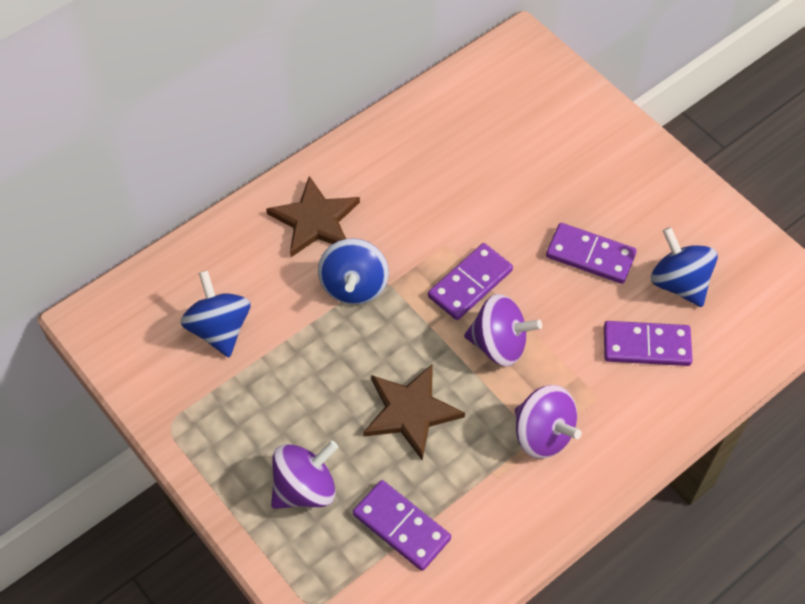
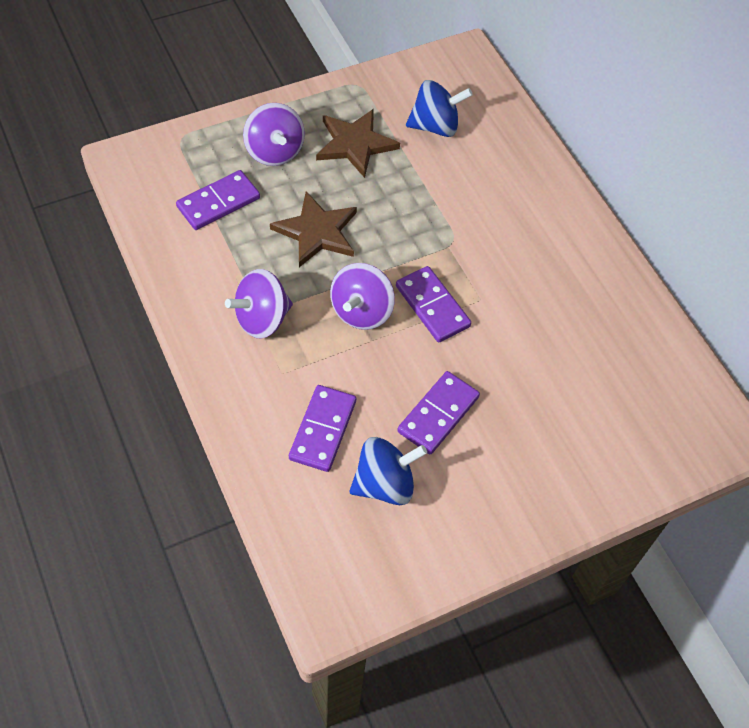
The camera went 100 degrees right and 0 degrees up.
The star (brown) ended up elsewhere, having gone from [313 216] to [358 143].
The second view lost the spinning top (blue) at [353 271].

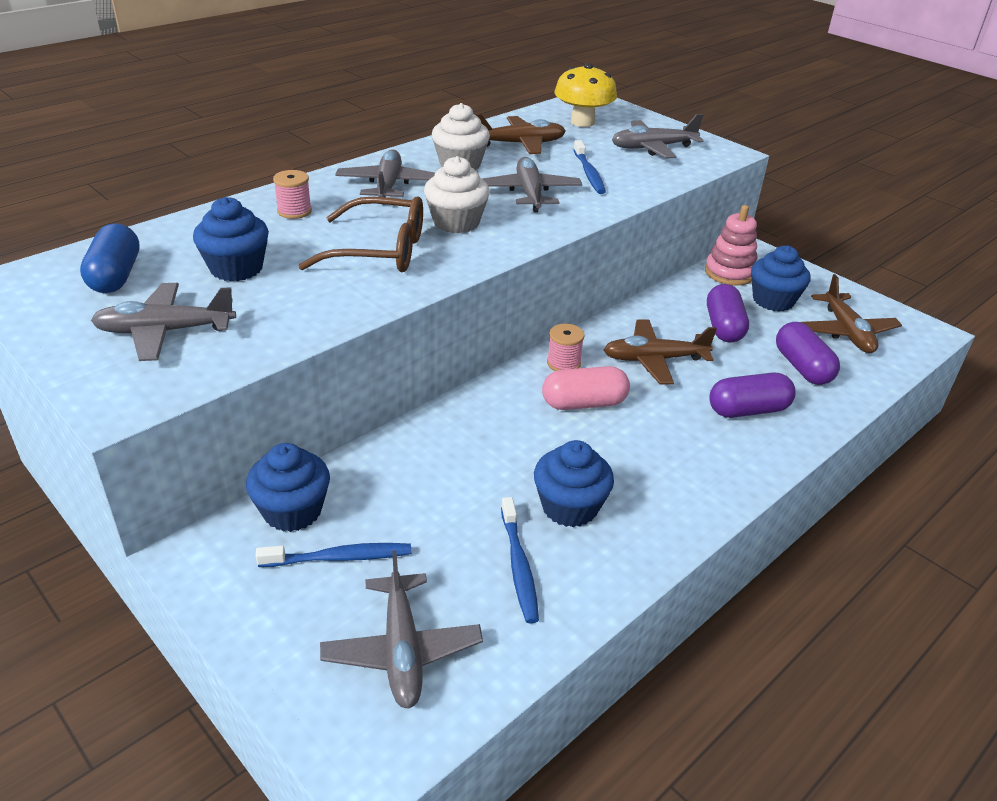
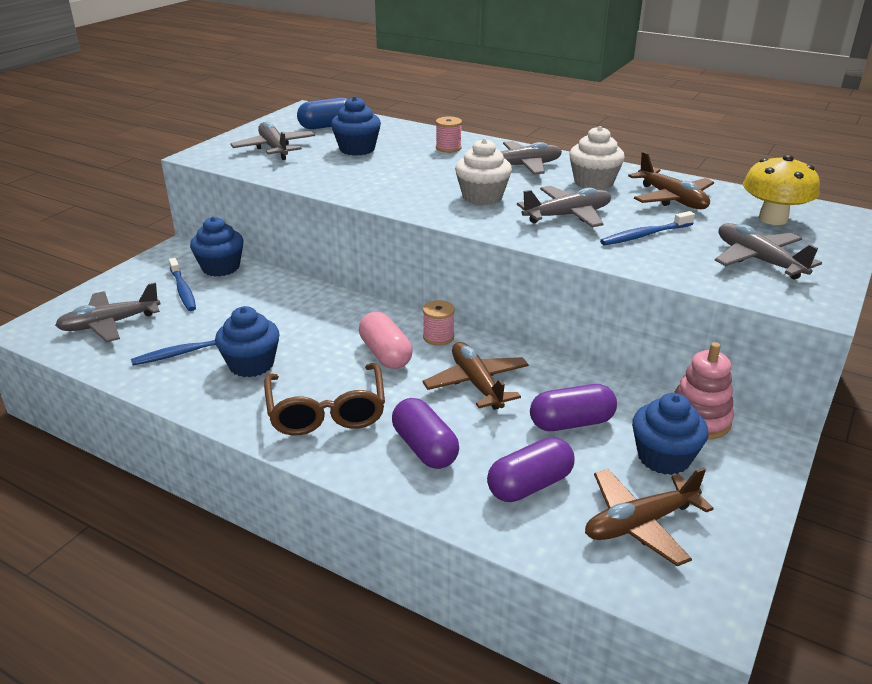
The camera went 75 degrees right and 5 degrees down.
The glasses (brown) ended up elsewhere, having gone from [360 234] to [324 399].

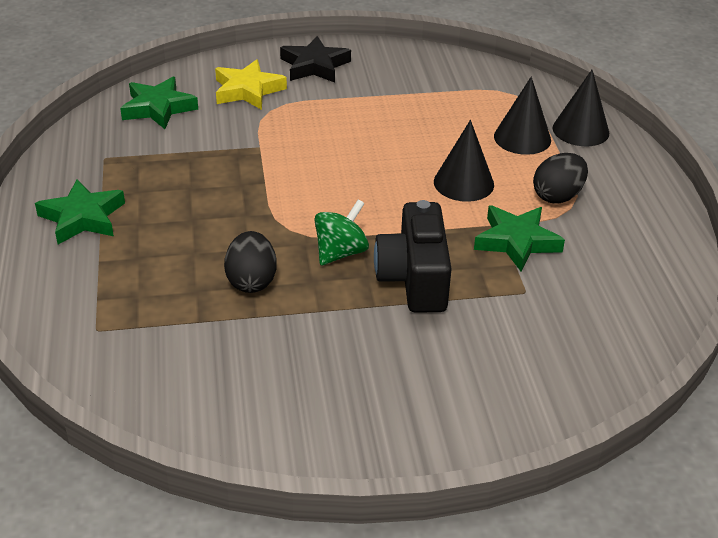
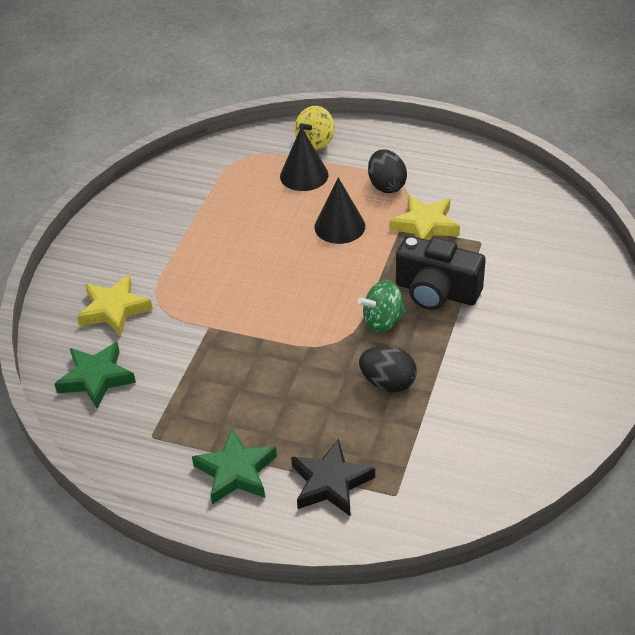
The camera went 60 degrees left and 5 degrees up.
The star (black) ended up elsewhere, having gone from [315 59] to [333 477].
Where the cone (black) stood at [580 108], the spinning top (yellow) came to stand at [315 128].
The spinning top (green) at [341 232] ended up facing another way, 90 degrees counterclockwise from before.
What was the star (green) at [519 238] turned into the star (yellow) at [424 217].

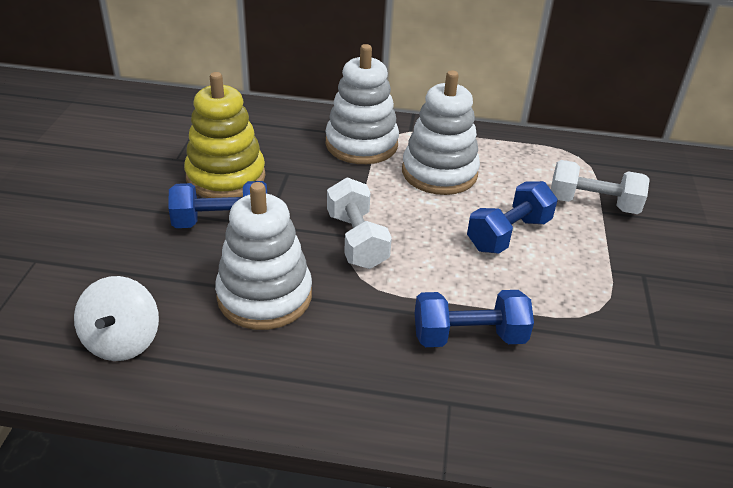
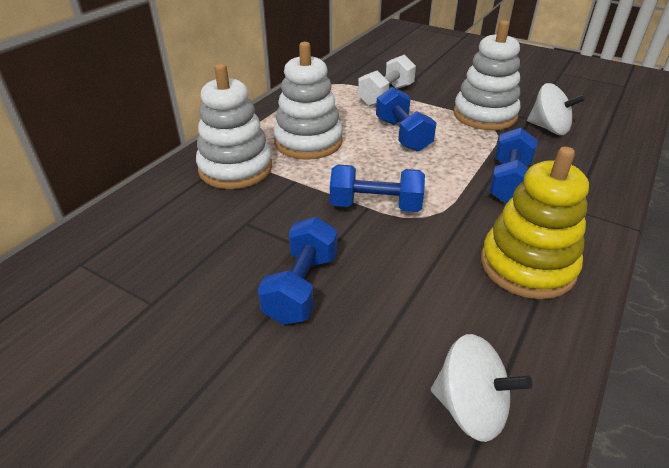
The camera went 65 degrees left and 0 degrees up.
What was the dumbbell (white) at [359 223] turned into the dumbbell (blue) at [377 188].
The stacking toy (white) ended up elsewhere, having gone from [263 256] to [486 75].
The stacking toy (yellow) ended up elsewhere, having gone from [224 135] to [535 223].
The second view gained the spinning top (white) at [556 109].

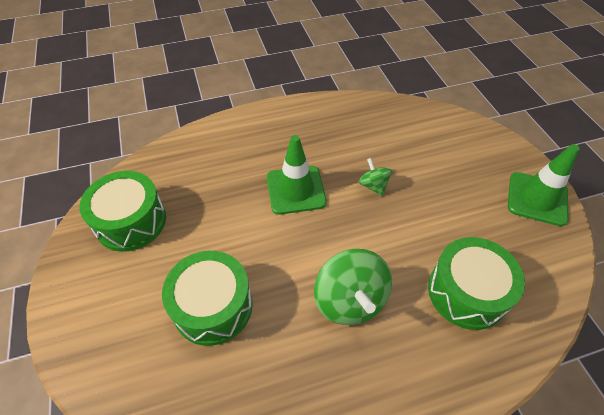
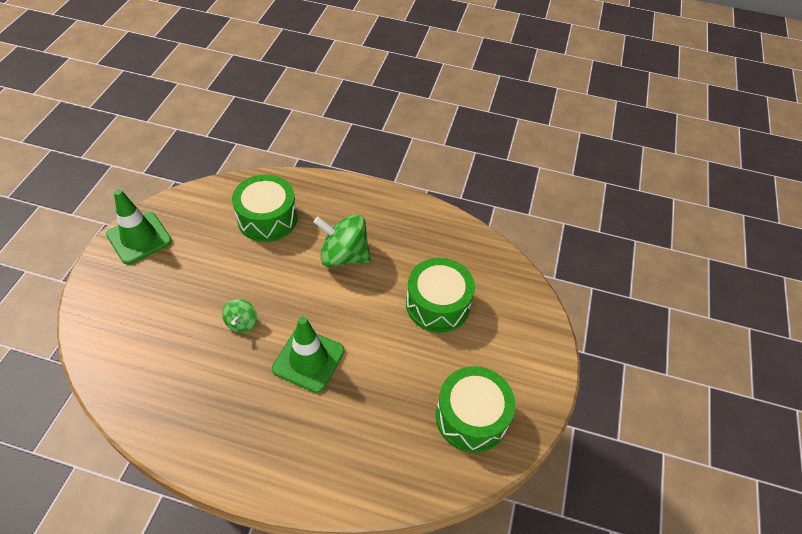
The camera went 150 degrees left and 0 degrees up.
The spinning top (green) at [353 287] ended up facing another way, 90 degrees counterclockwise from before.

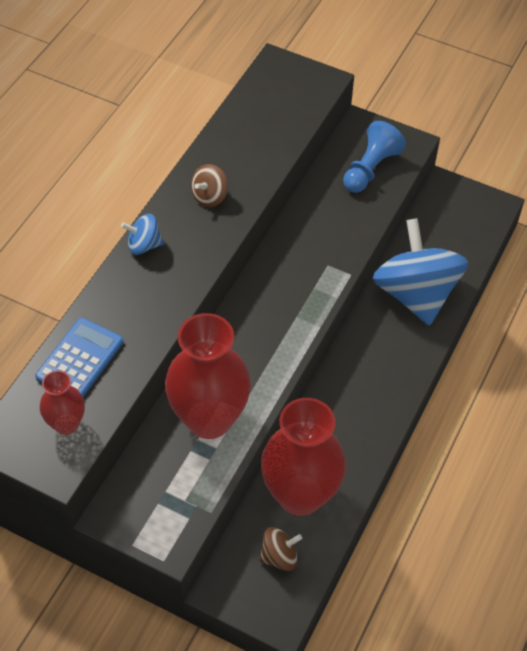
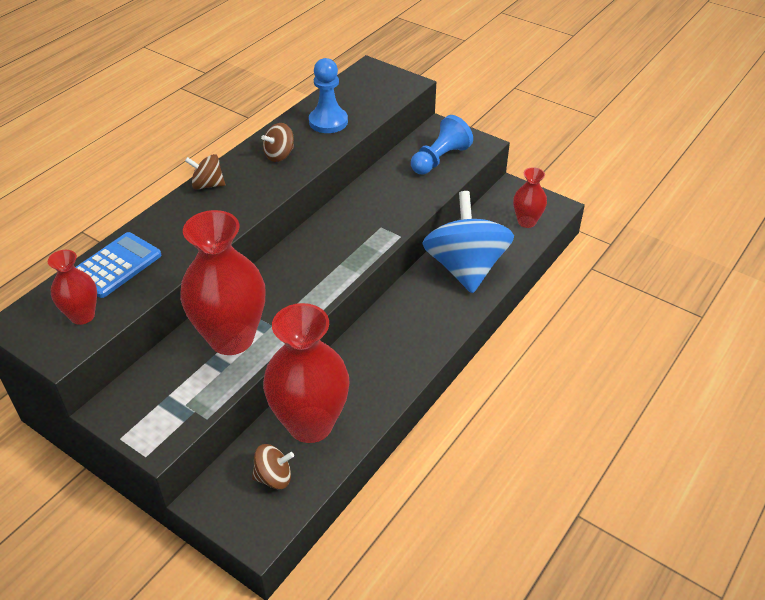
The camera went 10 degrees right and 10 degrees down.
What was the spinning top (blue) at [142 234] turned into the spinning top (brown) at [205 172].
The second view gained the pawn (blue) at [328 95].
The second view gained the vase (red) at [530 197].

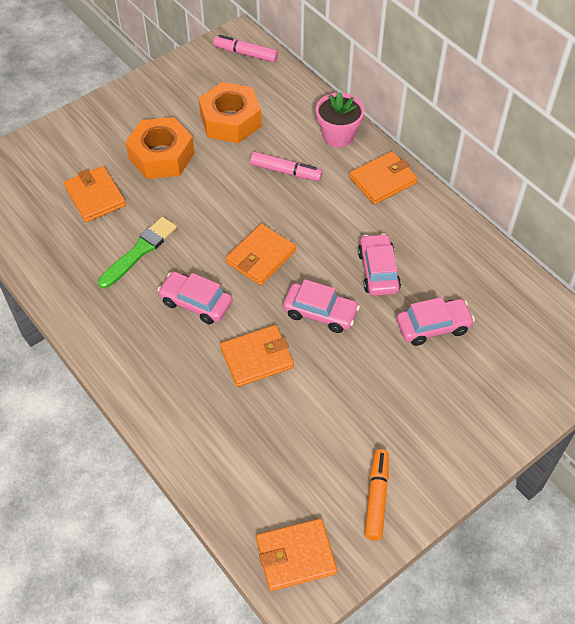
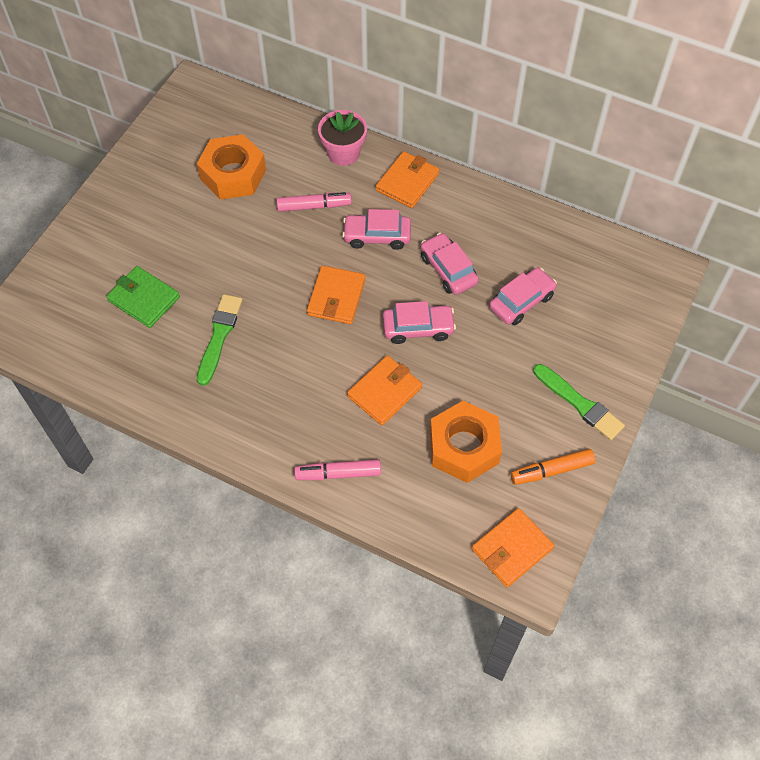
The camera went 25 degrees left and 5 degrees up.
What was the wallet (orange) at [95 194] turned into the wallet (green) at [143 297].
The marker (pink) ended up elsewhere, having gone from [246 48] to [337 469].
The car (pink) ended up elsewhere, having gone from [195 298] to [376 229].
The nut (orange) ended up elsewhere, having gone from [159 148] to [466 442].
The marker (orange) at [377 495] ended up facing another way, 90 degrees counterclockwise from before.
The second view gained the brush (green) at [579 402].

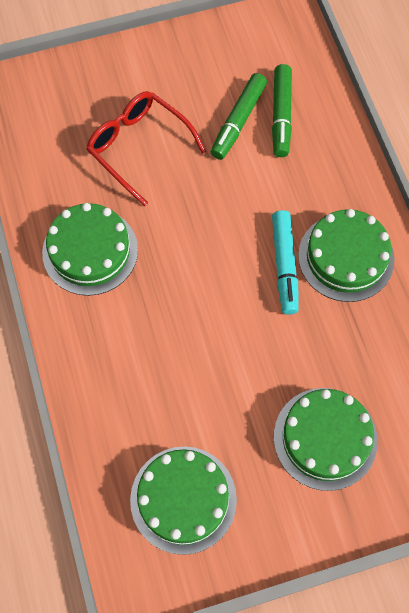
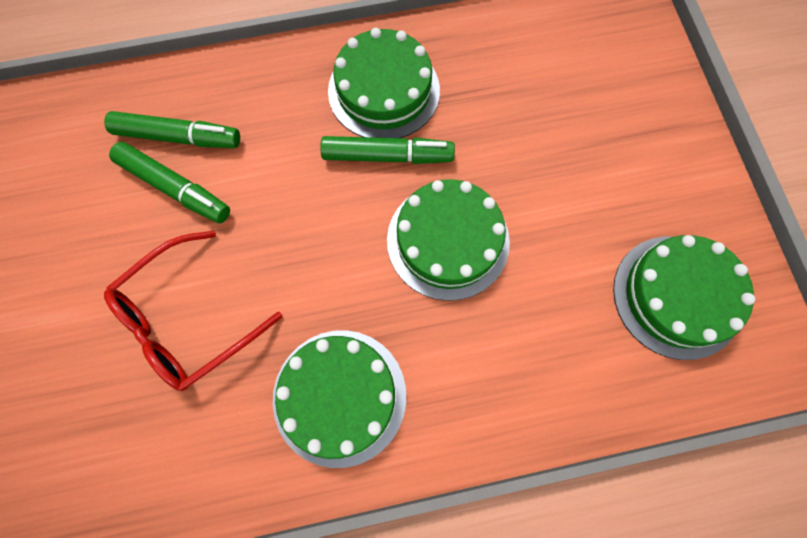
The camera went 85 degrees left and 5 degrees up.
What was the marker (turquoise) at [285 262] turned into the marker (green) at [387 150].
The cake (green) ended up elsewhere, having gone from [326 439] to [448 240].

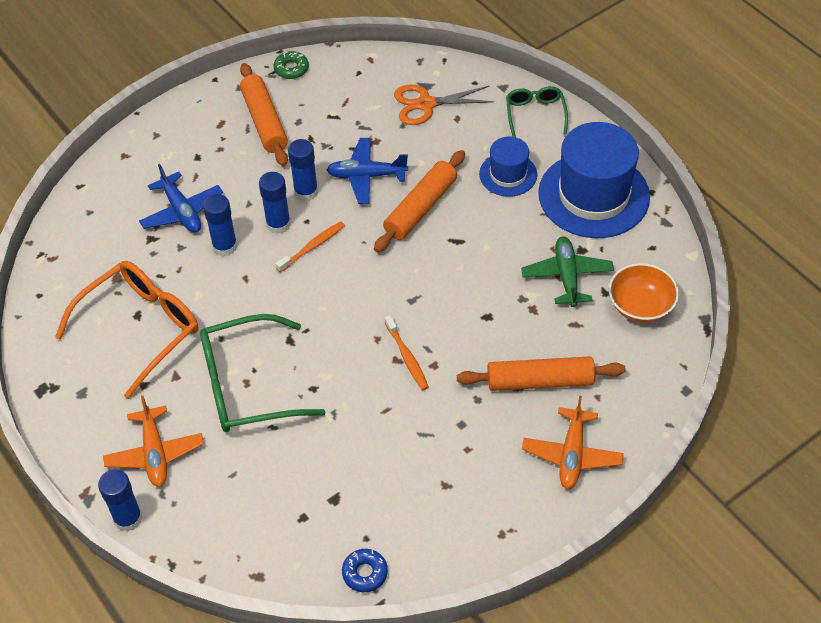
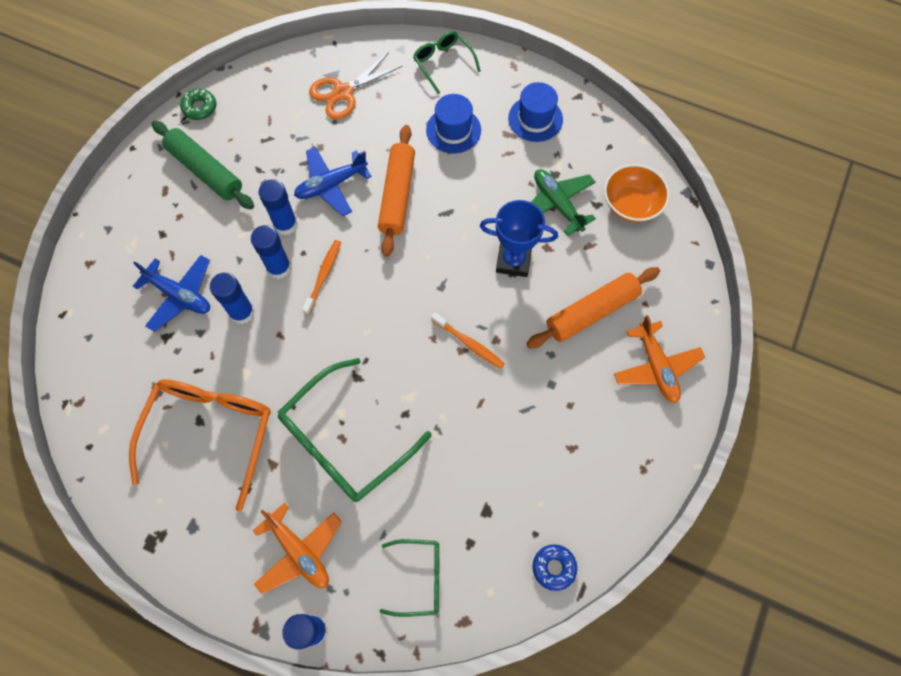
The camera went 30 degrees left and 15 degrees up.
What was the rolling pin (orange) at [264 114] turned into the rolling pin (green) at [203 165].
The second view gained the glasses (green) at [409 578].
The second view gained the trophy (blue) at [519 238].
The size of the hat (blue) at [594 180] changed by a factor of 0.53.

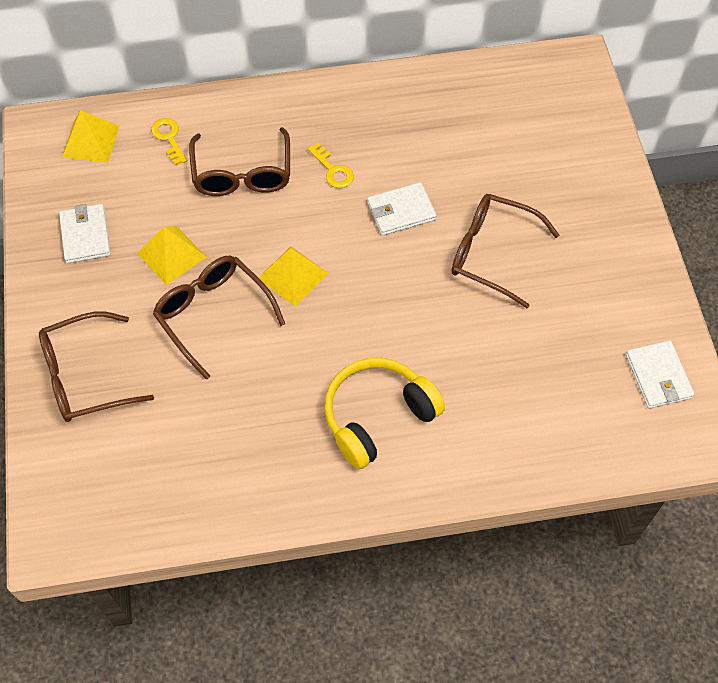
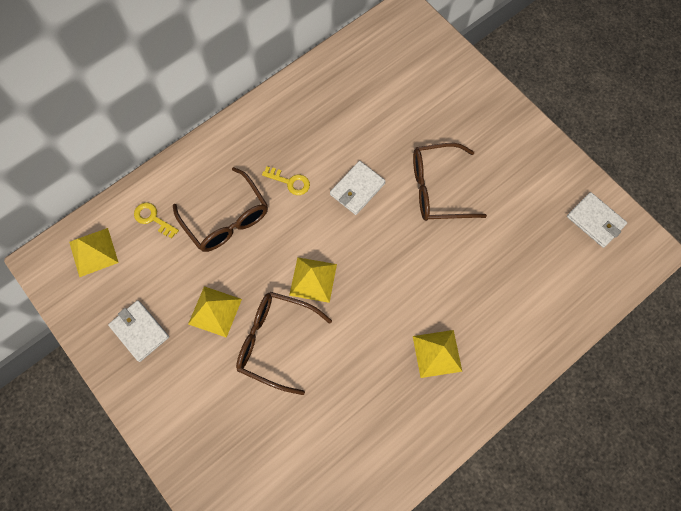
The camera went 30 degrees left and 10 degrees up.
Where the headphones (yellow) stood at [384 413], the pyramid (yellow) came to stand at [437 354].
The second view lost the glasses (brown) at [96 366].

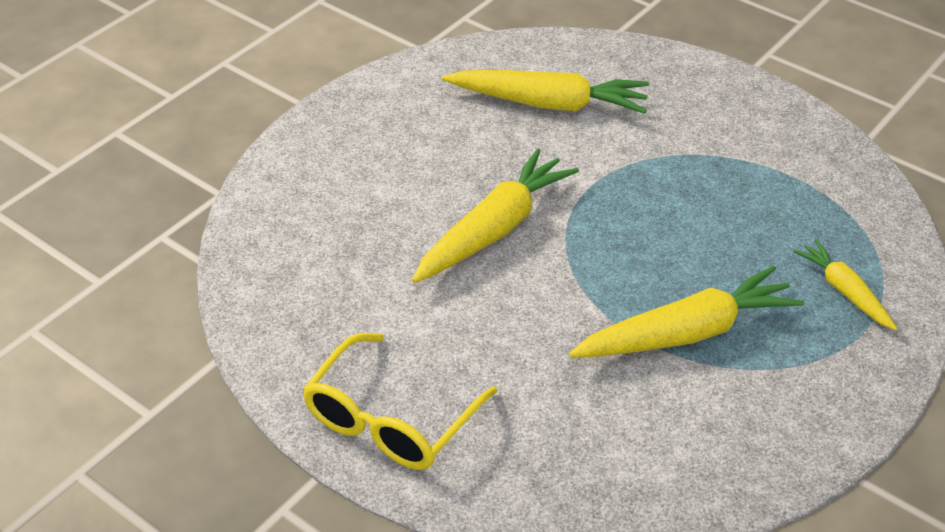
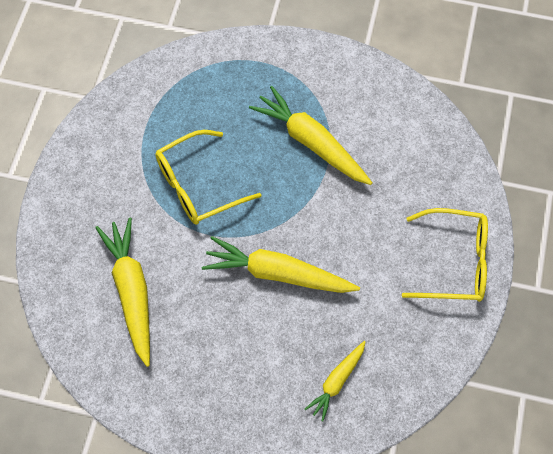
The camera went 115 degrees left and 20 degrees up.
The second view gained the glasses (yellow) at [208 177].
The carrot (yellow) ended up elsewhere, having gone from [845 284] to [335 381].

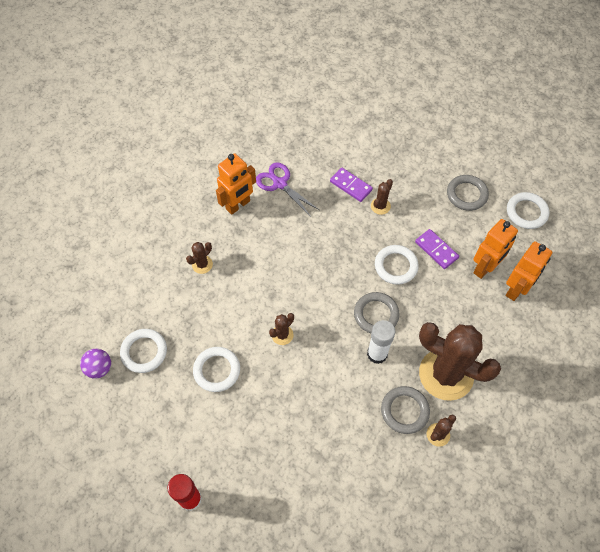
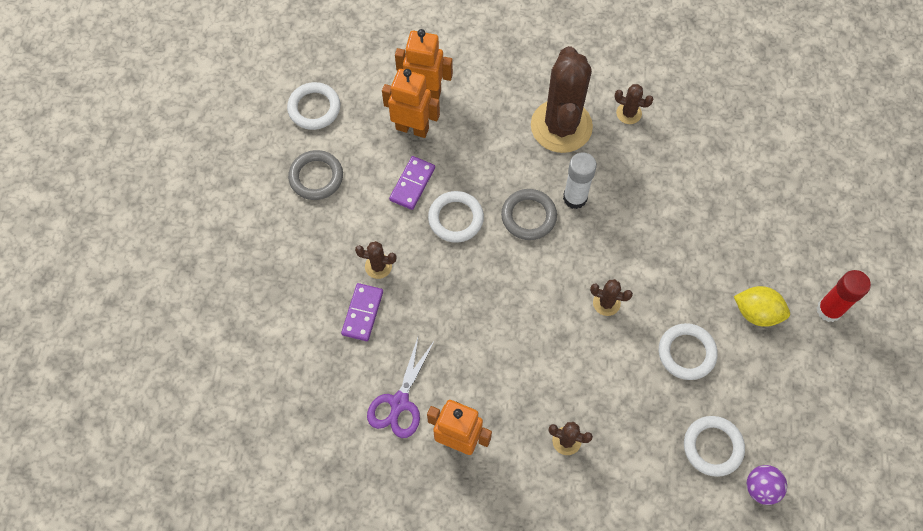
The camera went 115 degrees left and 5 degrees up.
The second view gained the lemon (yellow) at [762 306].
The second view lost the ring (grey) at [405 410].

